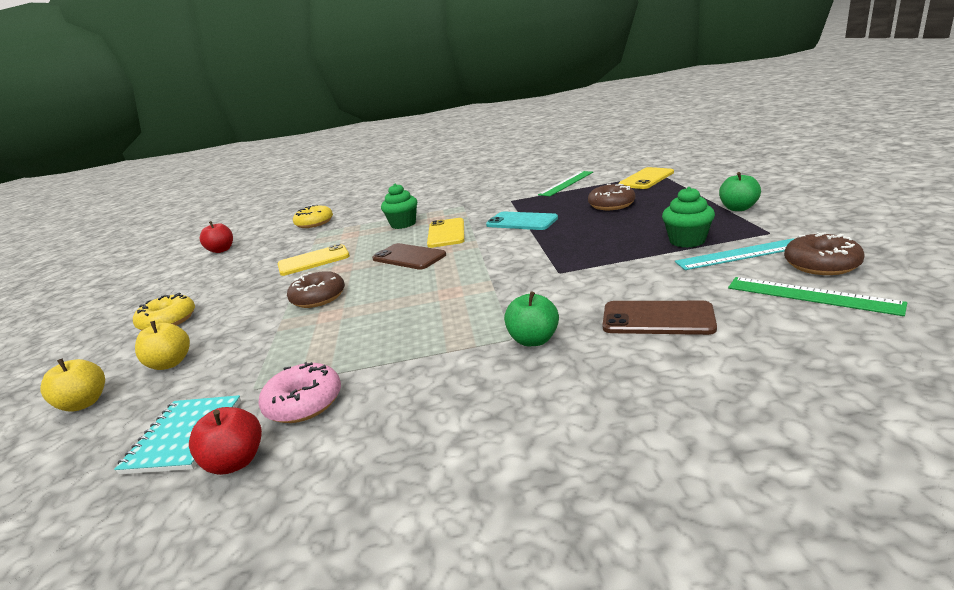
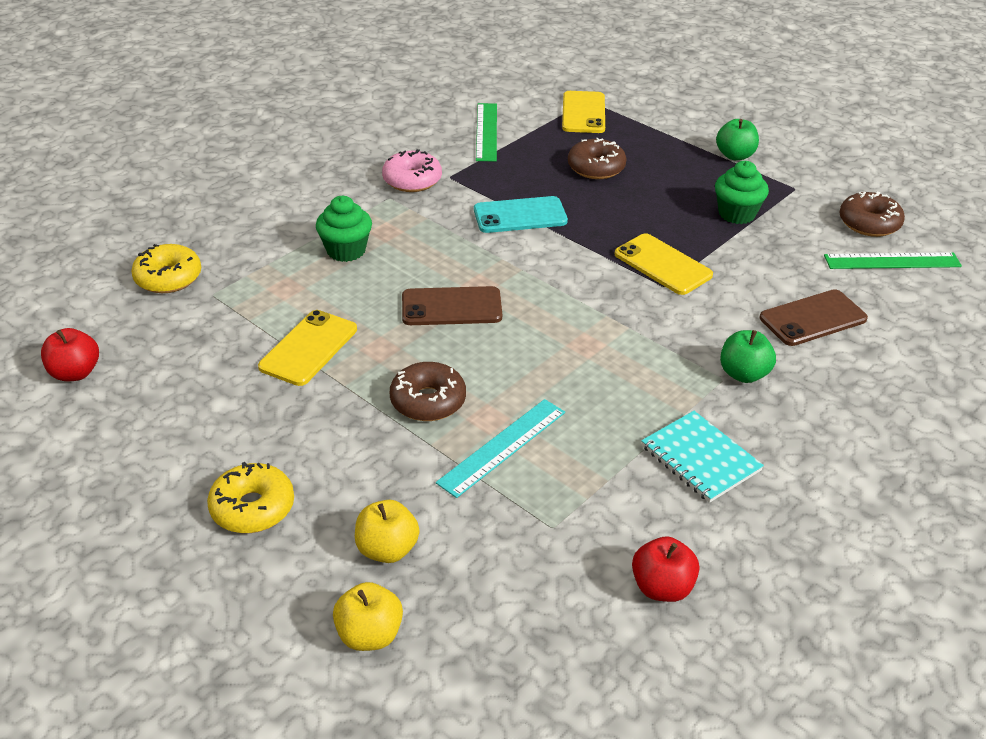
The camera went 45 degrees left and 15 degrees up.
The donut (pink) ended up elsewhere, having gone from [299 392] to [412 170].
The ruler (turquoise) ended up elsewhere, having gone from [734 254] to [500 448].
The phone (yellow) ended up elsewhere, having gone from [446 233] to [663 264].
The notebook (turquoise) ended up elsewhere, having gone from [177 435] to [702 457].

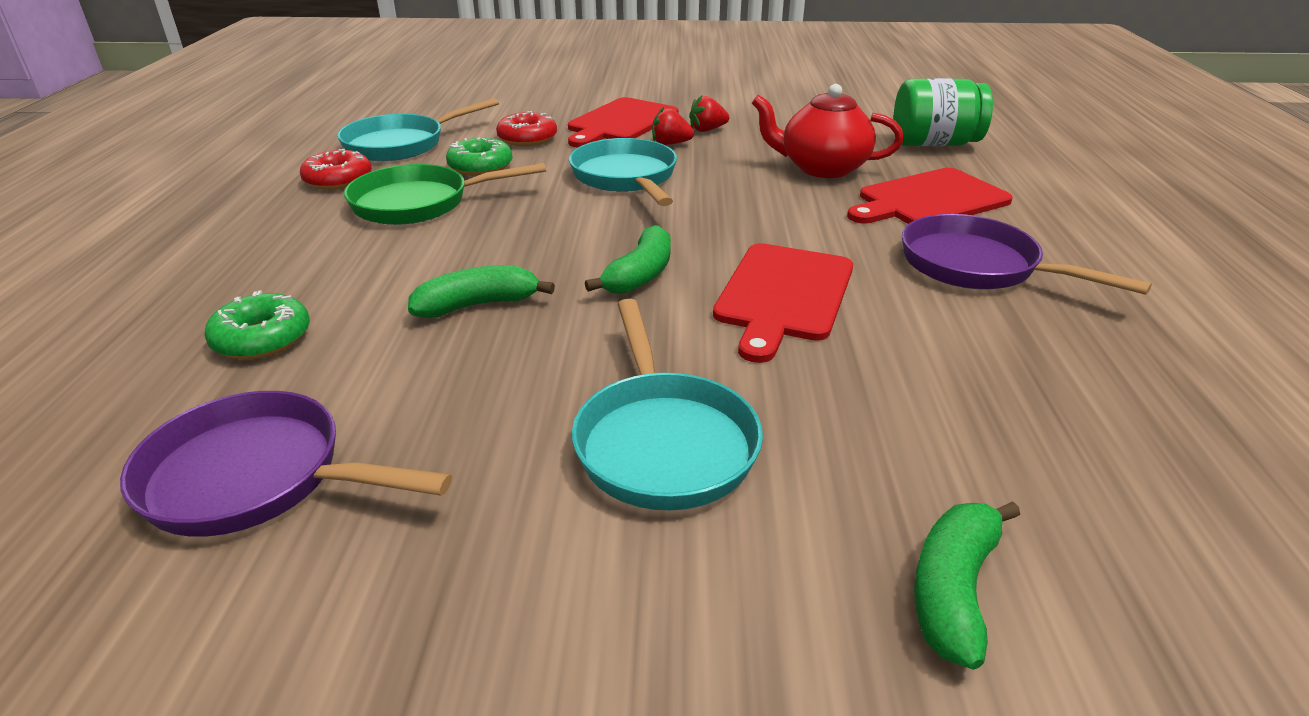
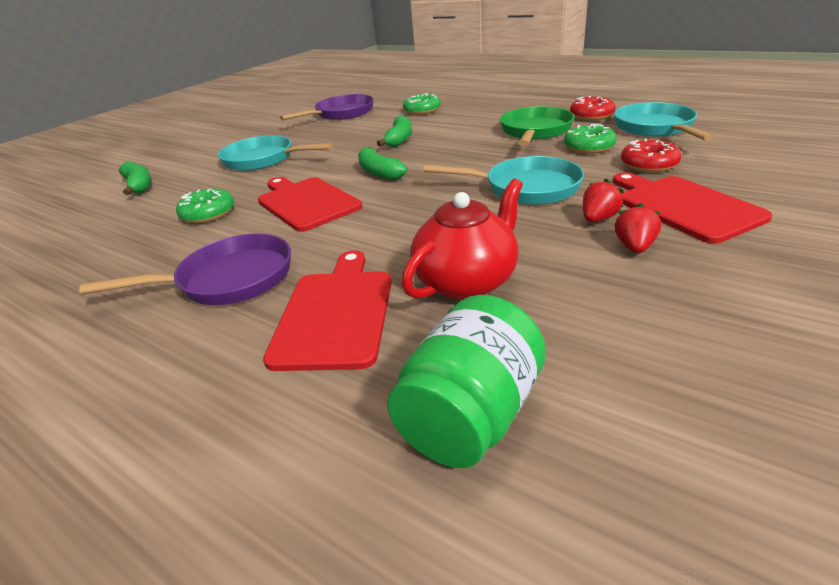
The camera went 125 degrees right and 0 degrees up.
The second view gained the donut (green) at [205 206].

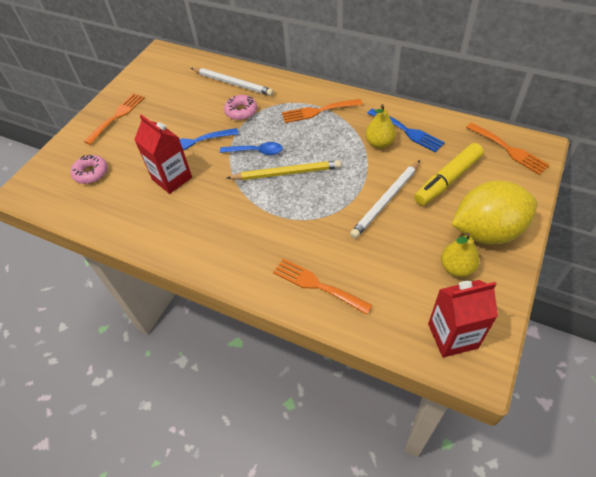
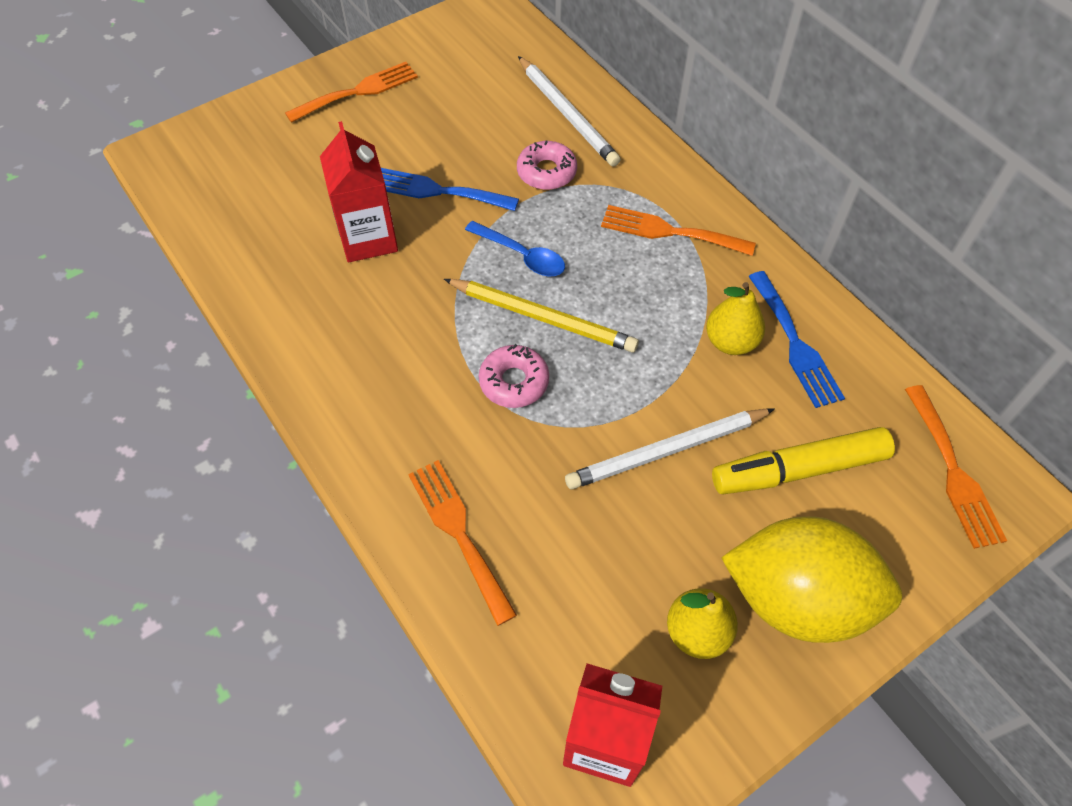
The camera went 25 degrees right and 5 degrees up.
The donut (pink) ended up elsewhere, having gone from [89 169] to [514 376].

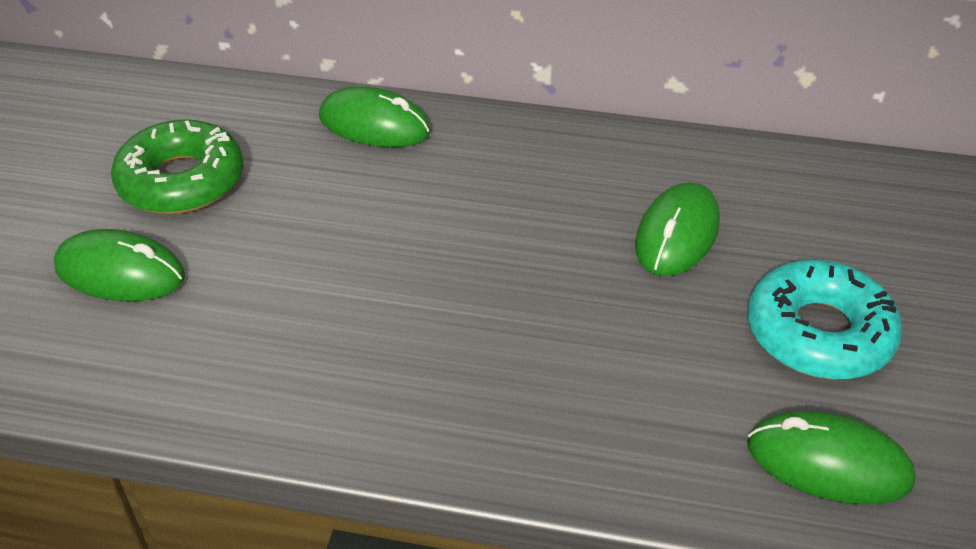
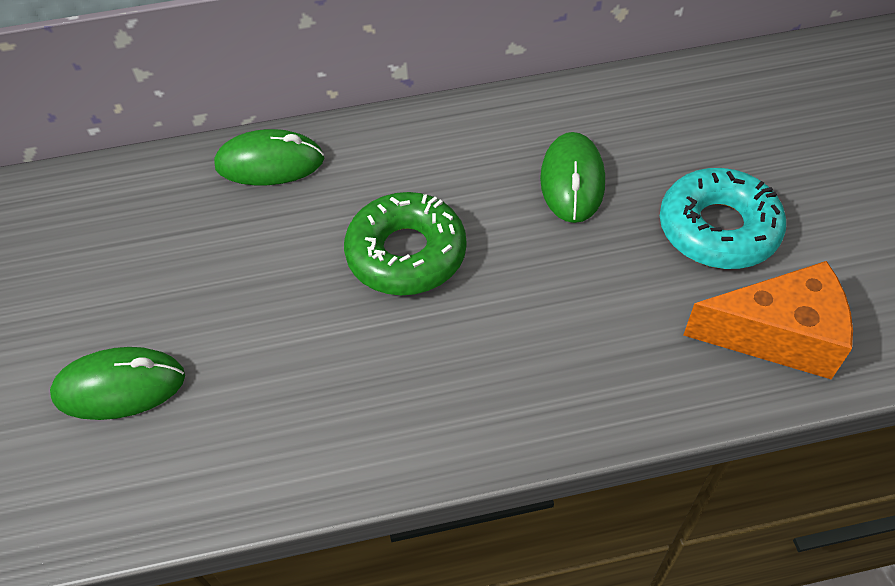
The camera went 20 degrees left and 10 degrees up.
The donut (green) ended up elsewhere, having gone from [177 166] to [405 243].
Where the mouse (green) stood at [831 458], the cheese (orange) came to stand at [768 320].

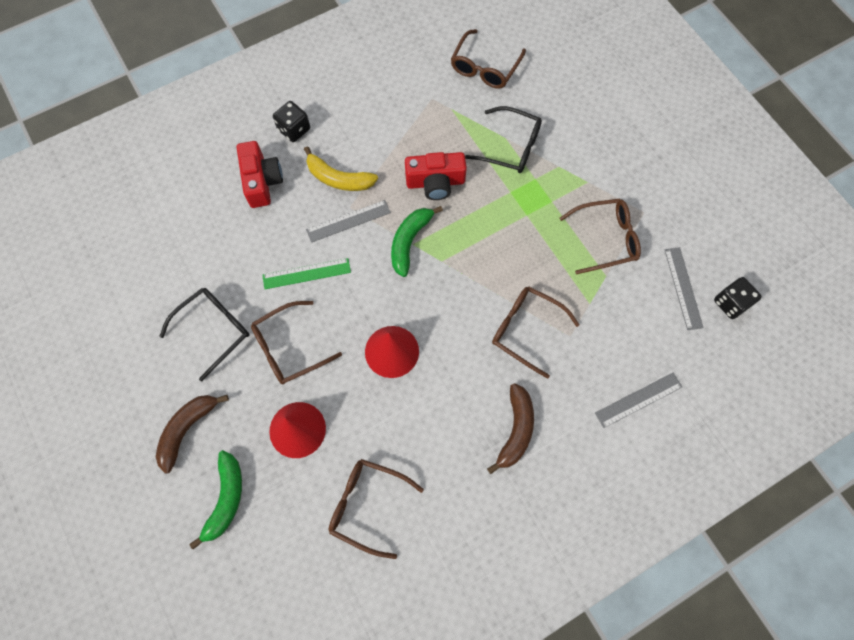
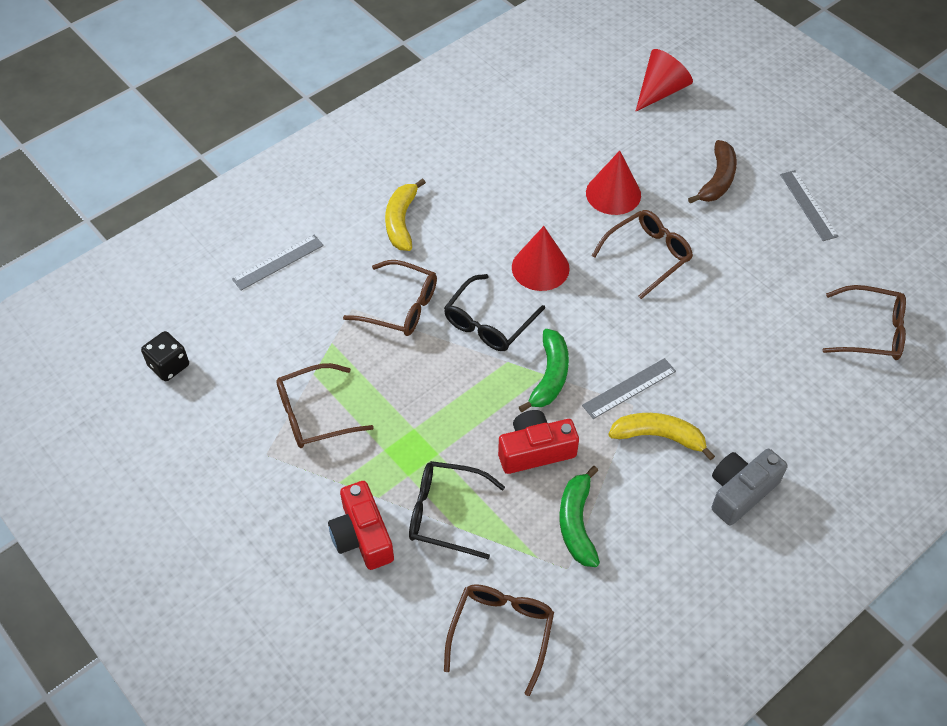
The camera went 170 degrees right and 15 degrees down.
The camera (red) ended up elsewhere, having gone from [260 174] to [361 525].
What was the banana (brown) at [510 428] turned into the banana (yellow) at [405 214].
The glasses (black) ended up elsewhere, having gone from [204 334] to [494 312].
The banana (green) ended up elsewhere, having gone from [216 499] to [580 516].
The second view gained the cone (red) at [664 80].
Where the dice (black) stood at [291 121], the camera (grey) came to stand at [749 487].
The ruler (grey) ended up elsewhere, having gone from [684 288] to [809 205].
The glasses (brown) ended up elsewhere, having gone from [376 509] to [864 322].
The second view lost the ruler (green) at [306 273].

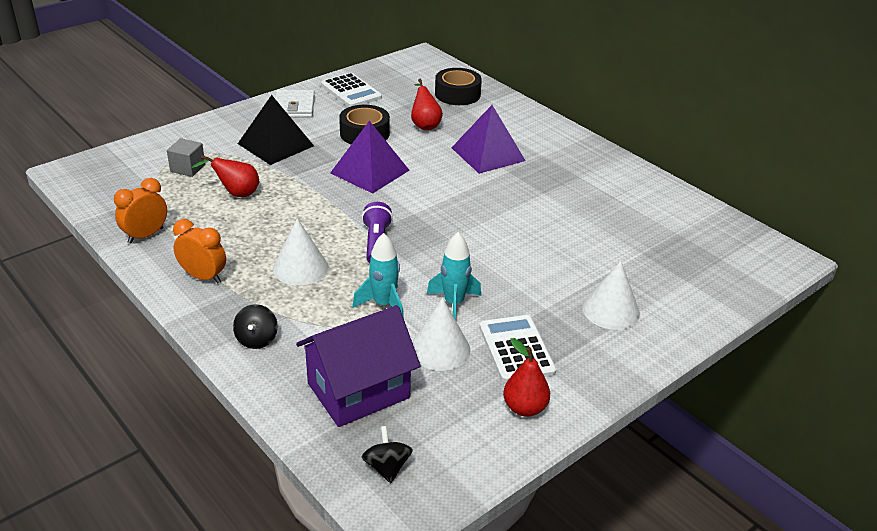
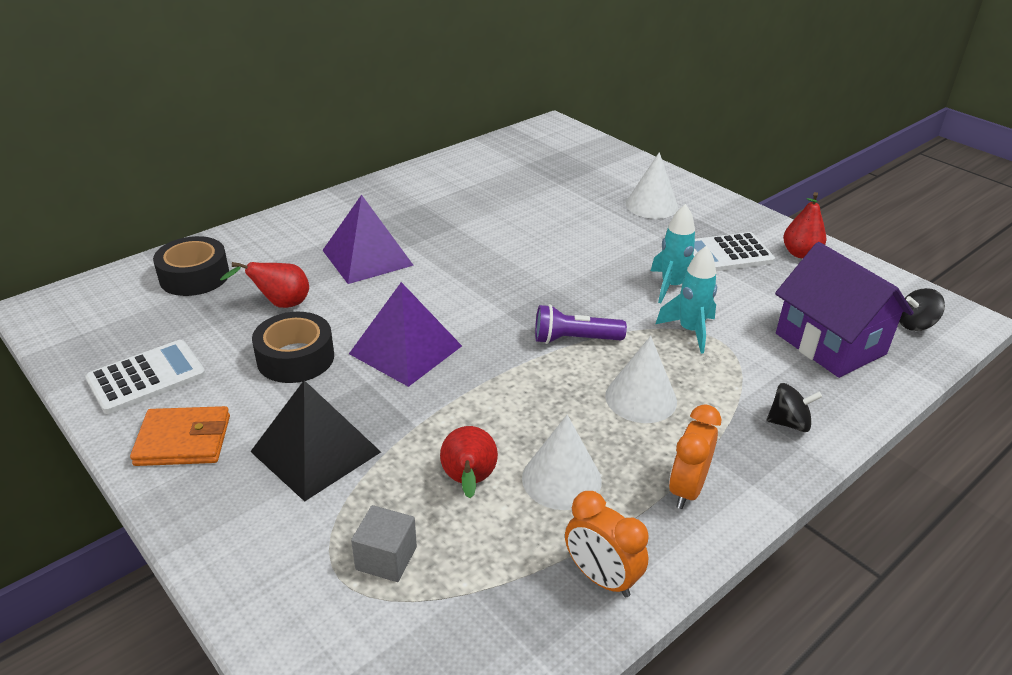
The camera went 90 degrees left and 0 degrees up.
What was the wallet (white) at [295 104] turned into the wallet (orange) at [180 436].
The cone (white) ended up elsewhere, having gone from [441 334] to [562 462].

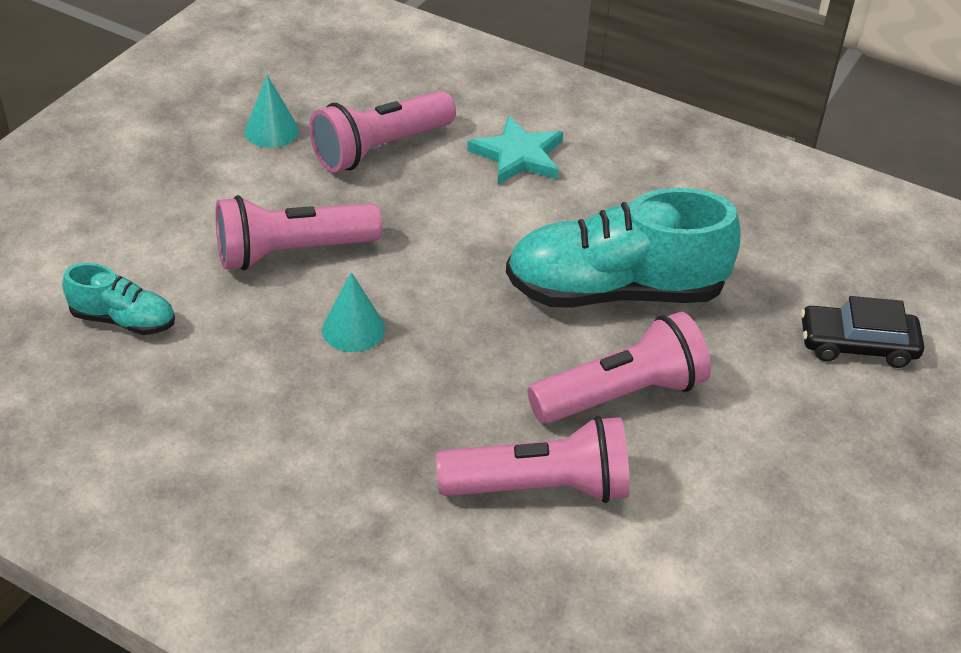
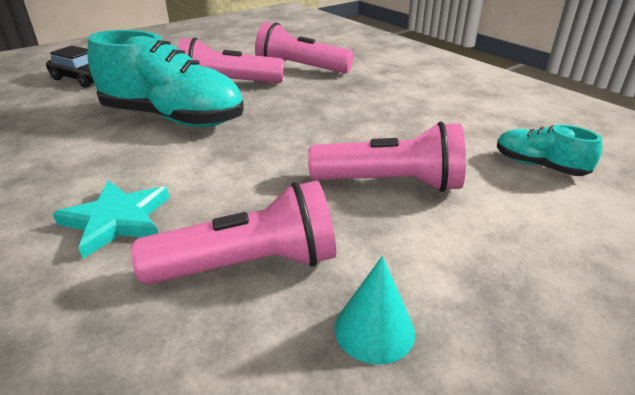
The camera went 155 degrees left and 10 degrees down.
The second view lost the cone (turquoise) at [353 312].

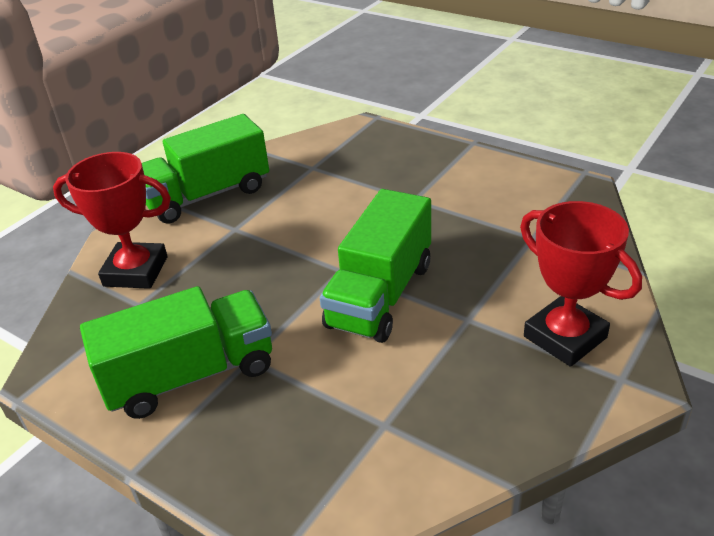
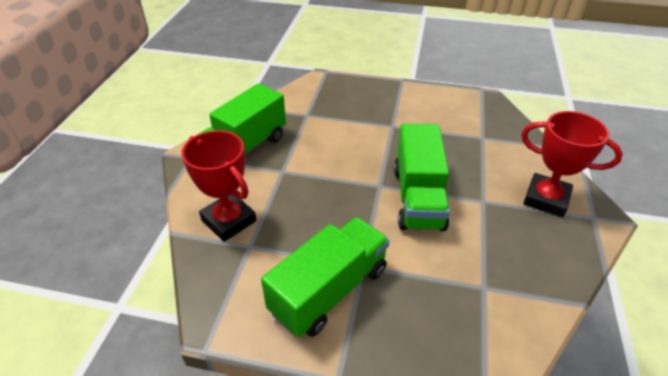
The camera went 25 degrees left and 5 degrees up.
The trophy (red) at [112 220] ended up facing another way, 60 degrees clockwise from before.

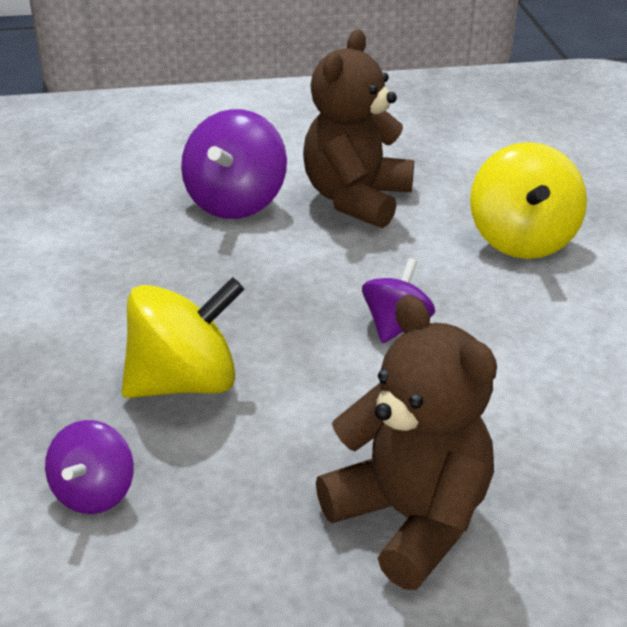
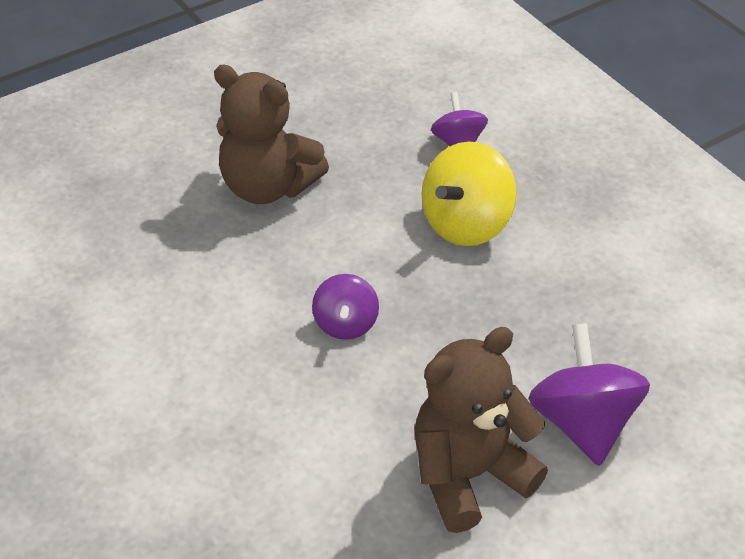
The camera went 155 degrees right and 10 degrees up.
The teddy bear (brown) at [358 129] ended up facing another way, 120 degrees counterclockwise from before.
The second view lost the spinning top (yellow) at [528 200].

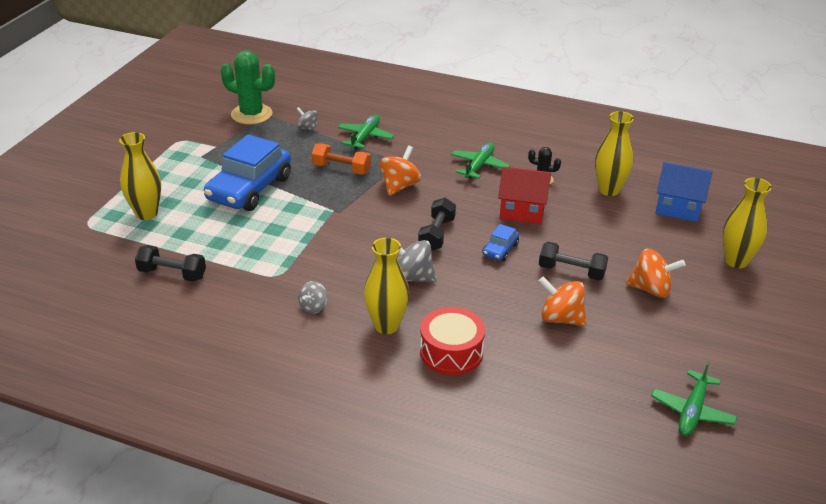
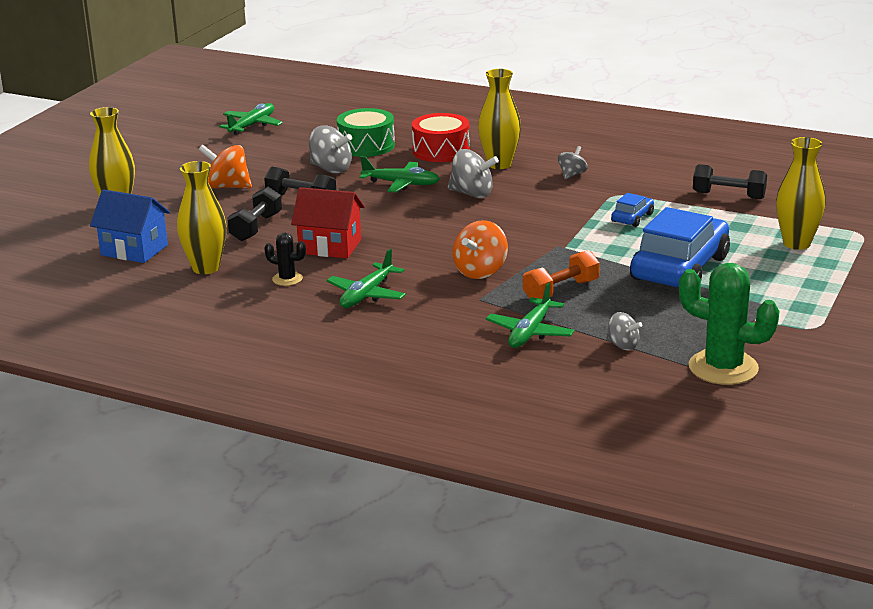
The camera went 175 degrees left and 10 degrees down.
The dumbbell (black) ended up elsewhere, having gone from [437 224] to [254 214].
What was the spinning top (orange) at [563 301] turned into the spinning top (grey) at [330 150].
The second view gained the drum (green) at [366 132].
The second view gained the plane (green) at [399 174].
The dumbbell (orange) at [341 159] ended up facing another way, 60 degrees counterclockwise from before.
The car (blue) ended up elsewhere, having gone from [500 242] to [632 210].

